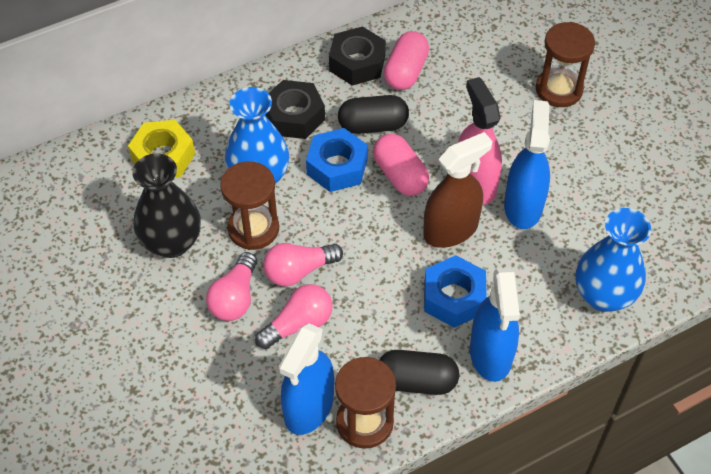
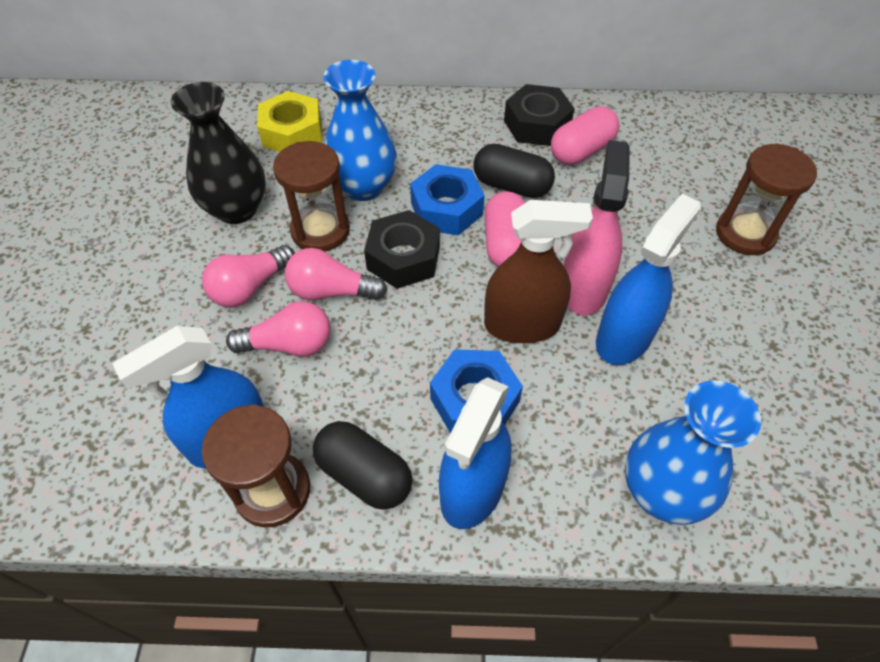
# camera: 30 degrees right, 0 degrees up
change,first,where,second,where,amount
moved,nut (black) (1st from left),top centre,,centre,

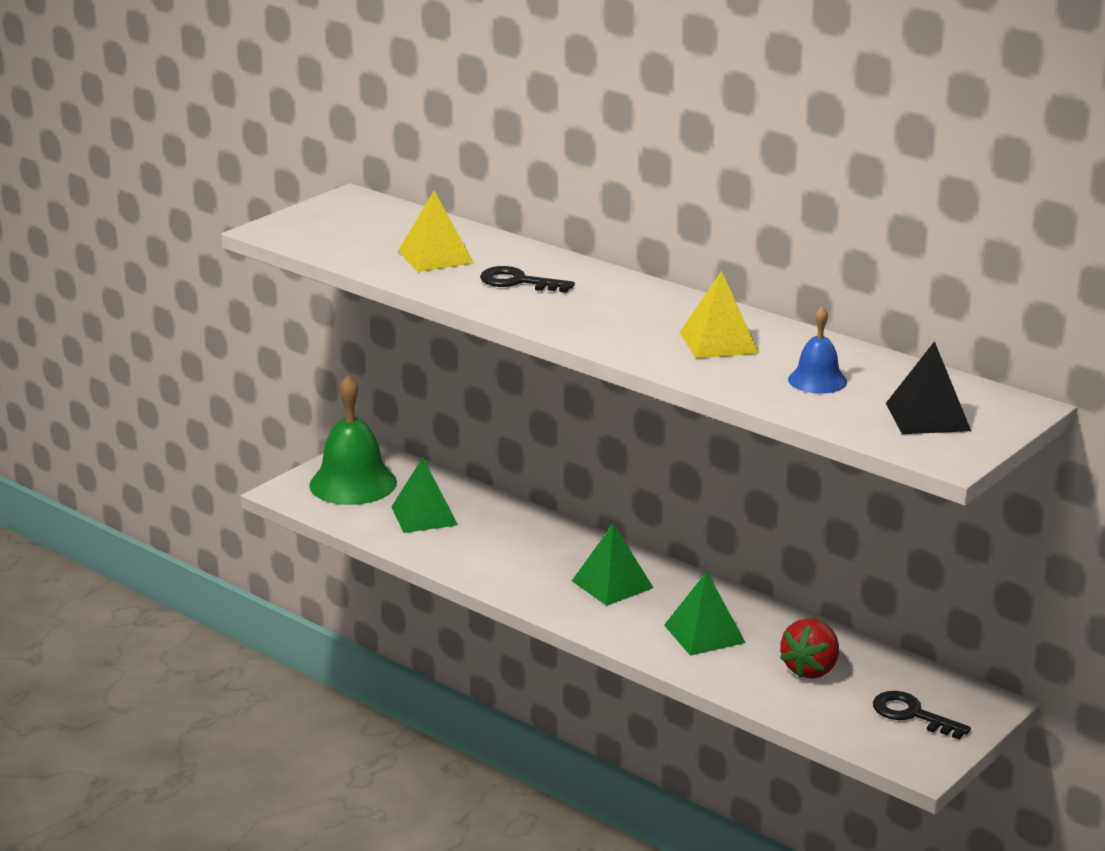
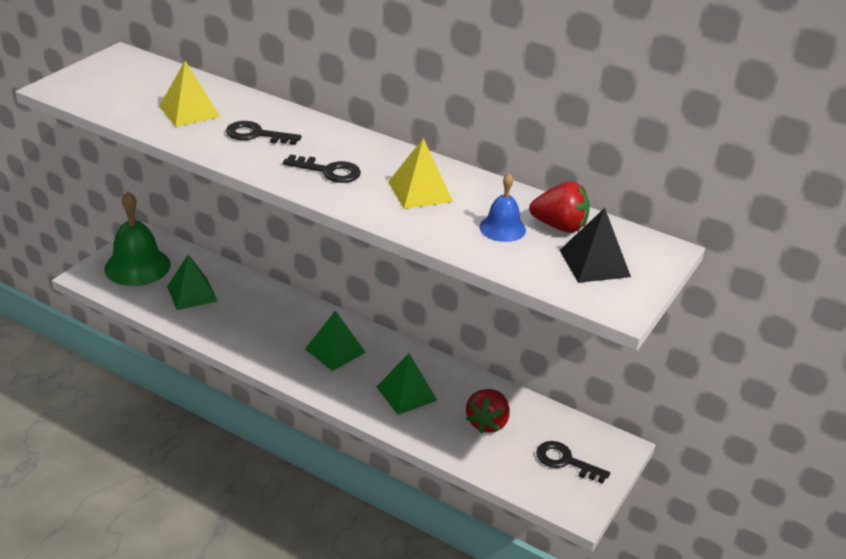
# camera: 10 degrees left, 10 degrees up
change,first,where,second,where,amount
added,,,key (black) (2nd from left),top centre,
added,,,strawberry (red) (2nd from left),centre,

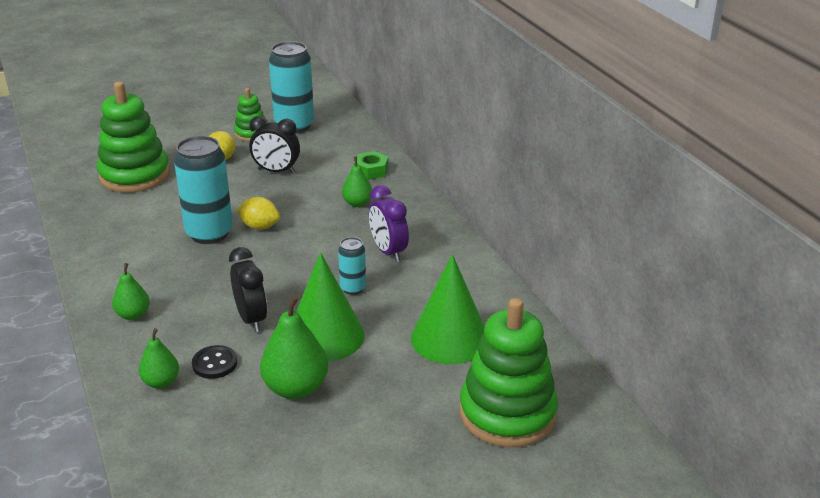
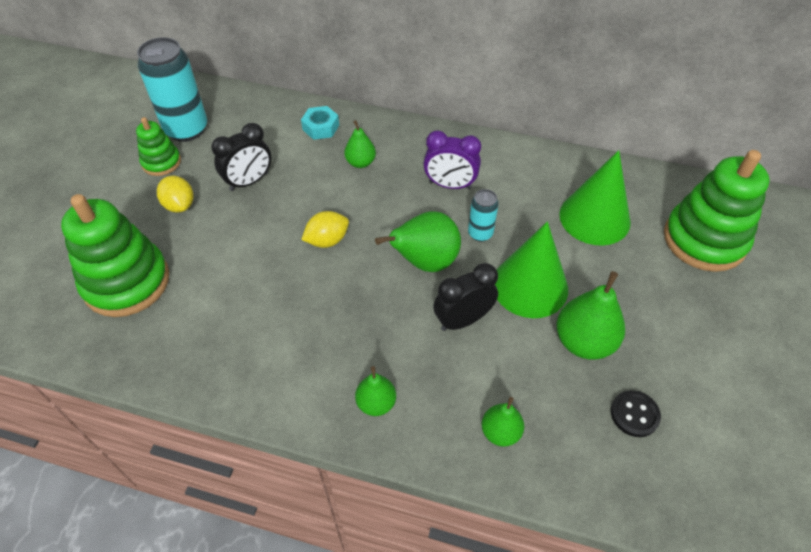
# camera: 50 degrees left, 20 degrees up
change,first,where,second,where,amount
removed,can (turquoise) (1st from left),middle left,,,
moved,button (black),bottom left,,bottom right,
turned,clock (black) (1st from left in the first image),middle left,clock (black) (2nd from left),centre,45 degrees counterclockwise
recoloured,nut (green),top centre,nut (turquoise),top centre,
added,,,pear (green) (3rd from left),centre,

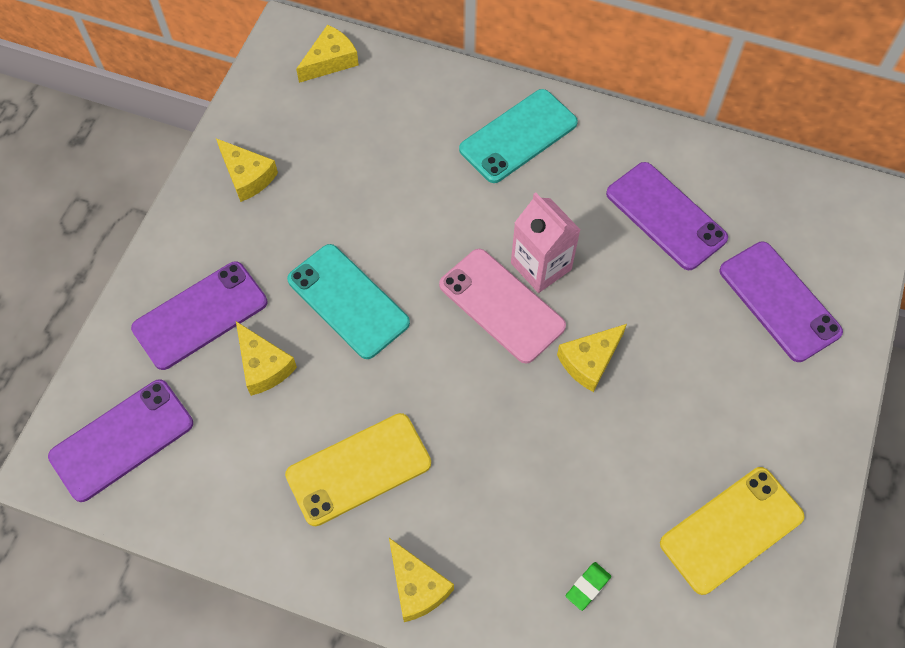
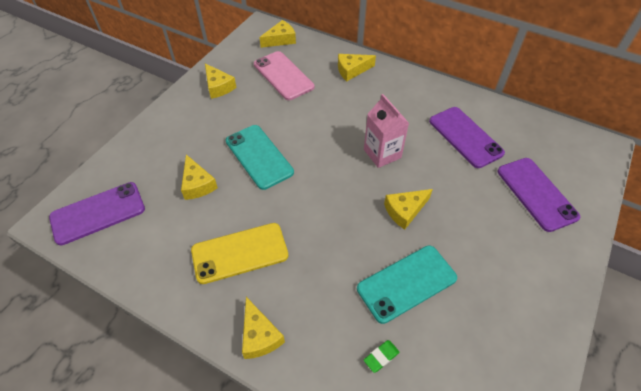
# camera: 10 degrees right, 10 degrees down
change,first,where,second,where,amount
removed,phone (purple) (2nd from left),middle left,,,
moved,phone (pink),centre,,top centre,
moved,phone (turquoise) (2nd from left),top centre,,bottom centre,
removed,phone (yellow) (2nd from left),bottom right,,,
added,,,cheese (yellow) (5th from left),top centre,

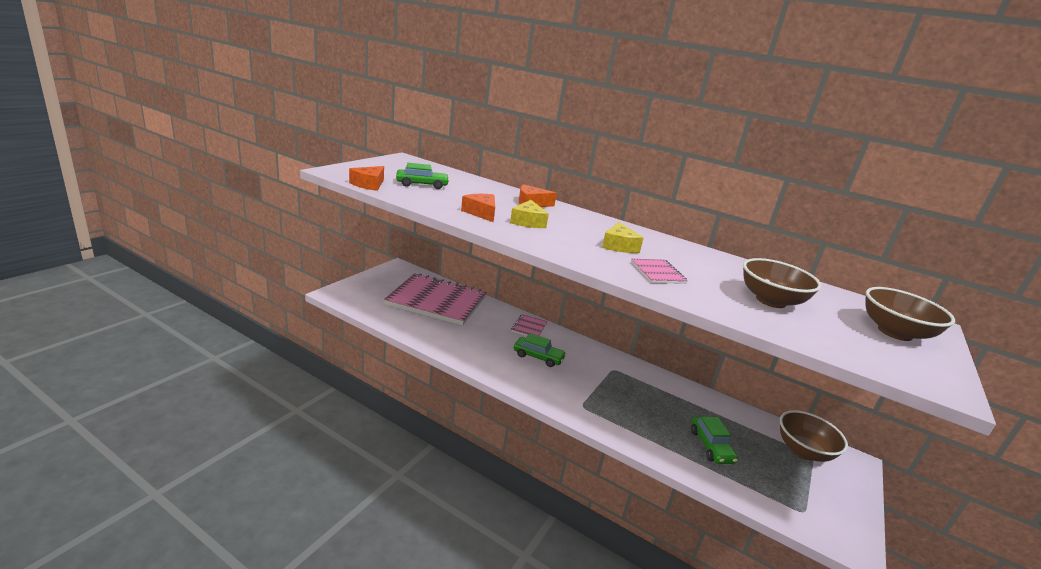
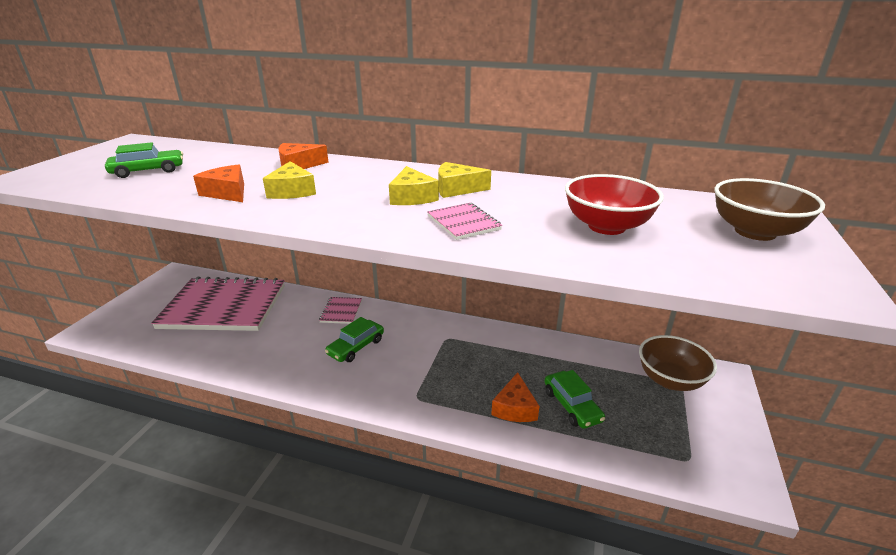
# camera: 10 degrees left, 5 degrees up
change,first,where,second,where,amount
moved,cheese (orange) (1st from left in the first image),top centre,cheese (orange) (3rd from left),bottom centre,
turned,car (green) (2nd from left),centre,,centre,120 degrees clockwise
recoloured,bowl (brown) (1st from left),middle right,bowl (red),middle right,
added,,,cheese (yellow) (3rd from left),top centre,

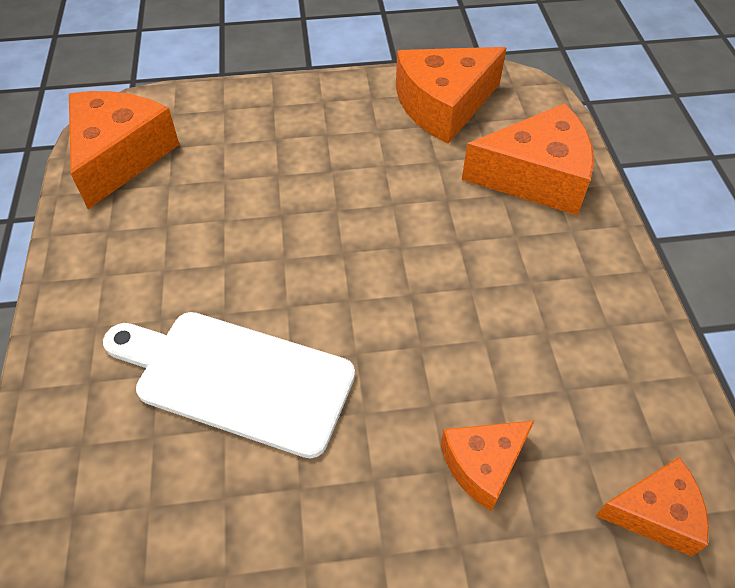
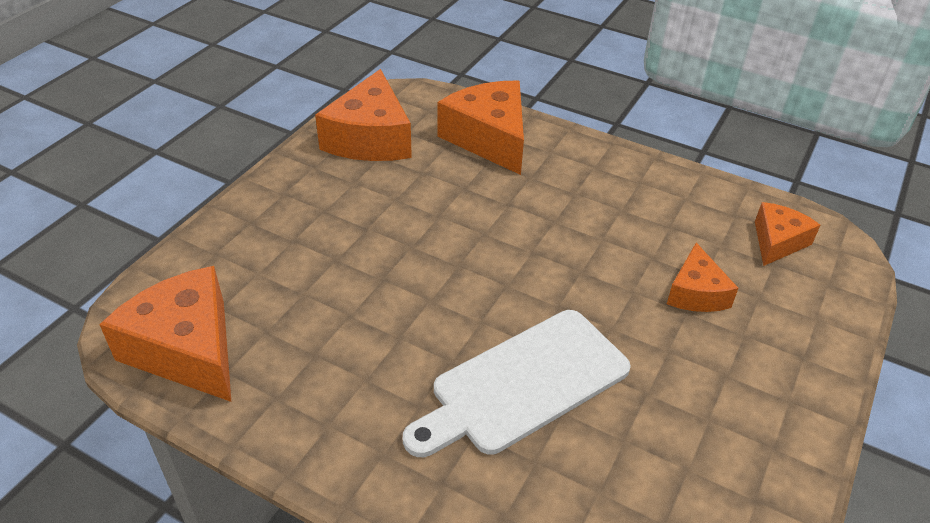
# camera: 55 degrees left, 10 degrees down
change,first,where,second,where,amount
turned,cheese (orange) (4th from left in the first image),top right,cheese (orange) (3rd from left),top centre,60 degrees counterclockwise

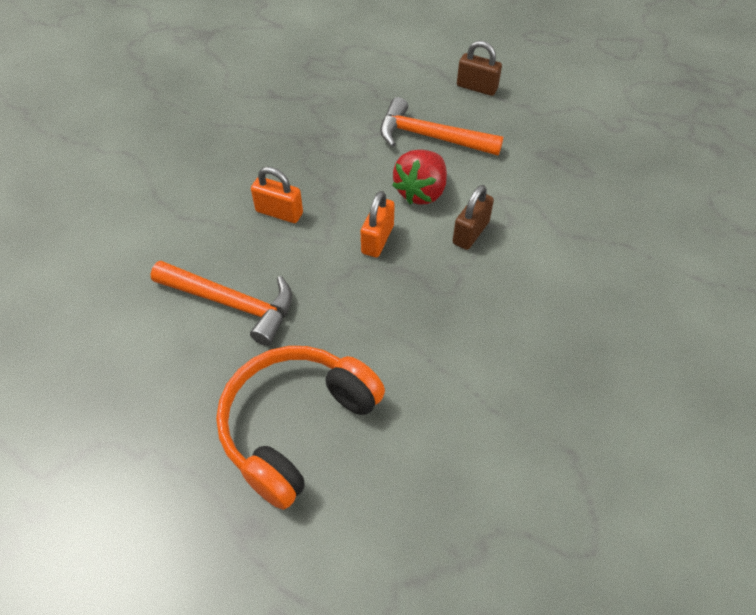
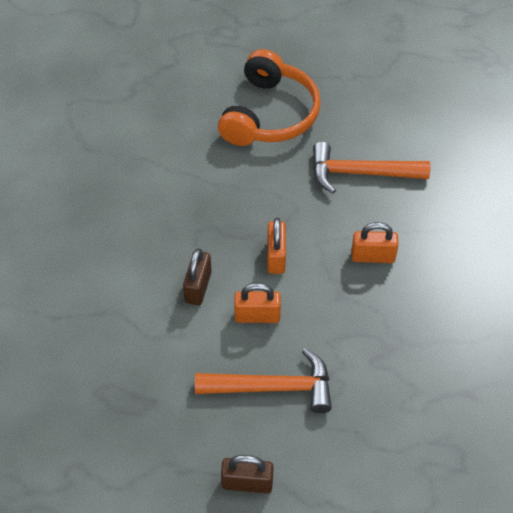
# camera: 160 degrees right, 0 degrees up
change,first,where,second,where,amount
replaced,strawberry (red),top centre,padlock (orange) (1st from left),centre,

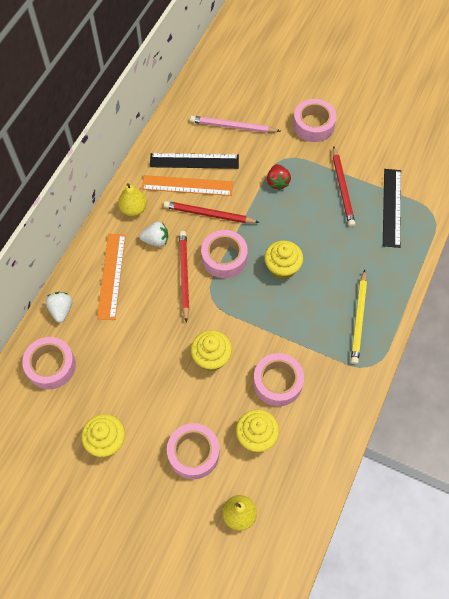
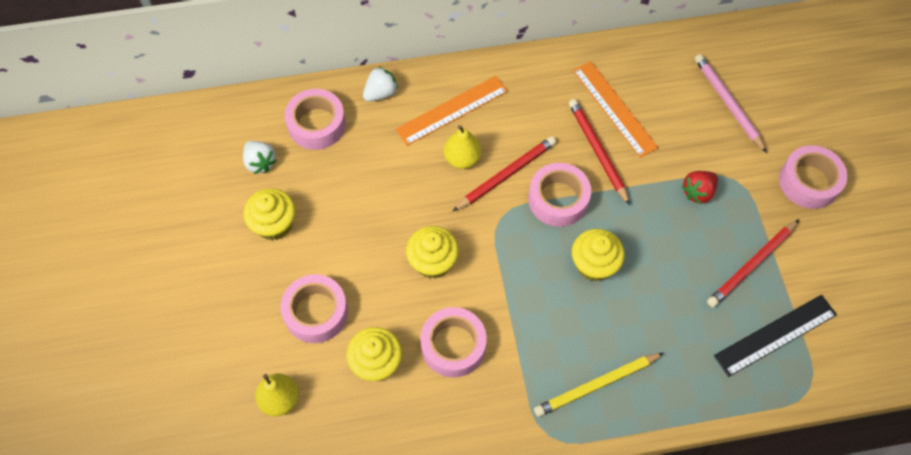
# camera: 55 degrees right, 0 degrees up
change,first,where,second,where,amount
moved,pear (yellow) (1st from left in the first image),top left,pear (yellow) (2nd from left),top centre,
moved,strawberry (white) (2nd from left in the first image),centre,strawberry (white) (1st from left),middle left,
removed,ruler (black) (1st from left),top centre,,,

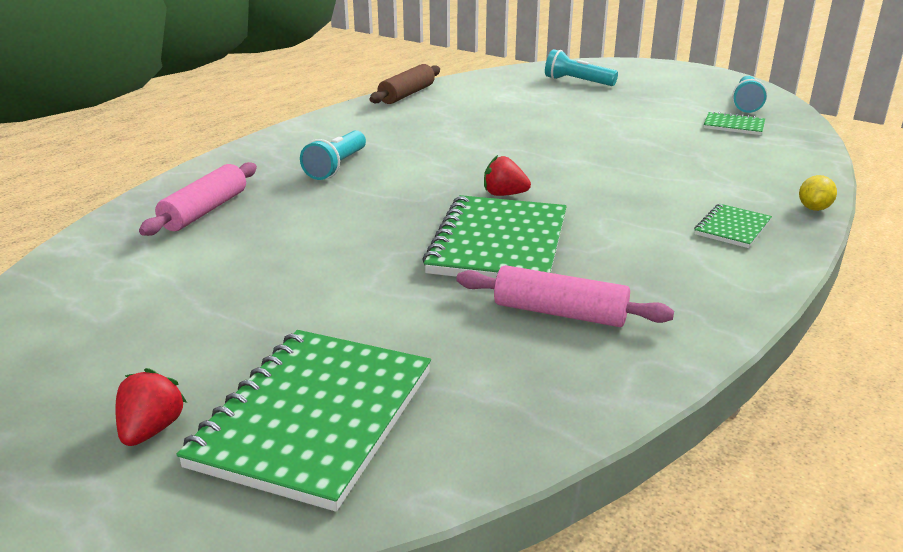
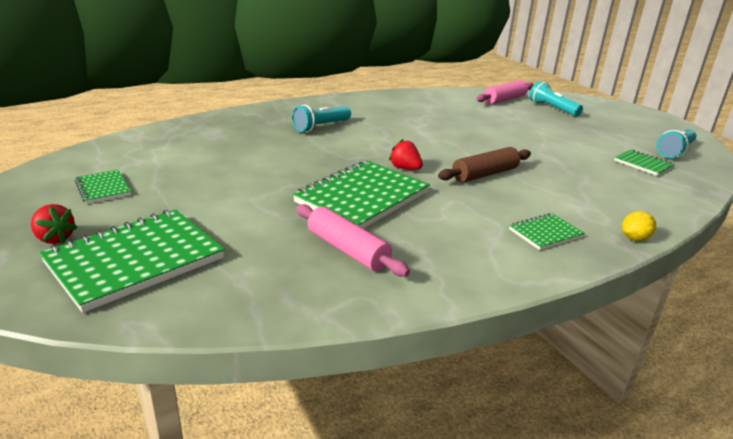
# camera: 25 degrees right, 0 degrees up
change,first,where,second,where,amount
turned,strawberry (red) (1st from left),bottom left,,middle left,90 degrees clockwise
moved,rolling pin (pink) (1st from left in the first image),middle left,rolling pin (pink) (2nd from left),top right,
moved,rolling pin (brown),top centre,,centre,
added,,,notebook (green) (1st from left),middle left,

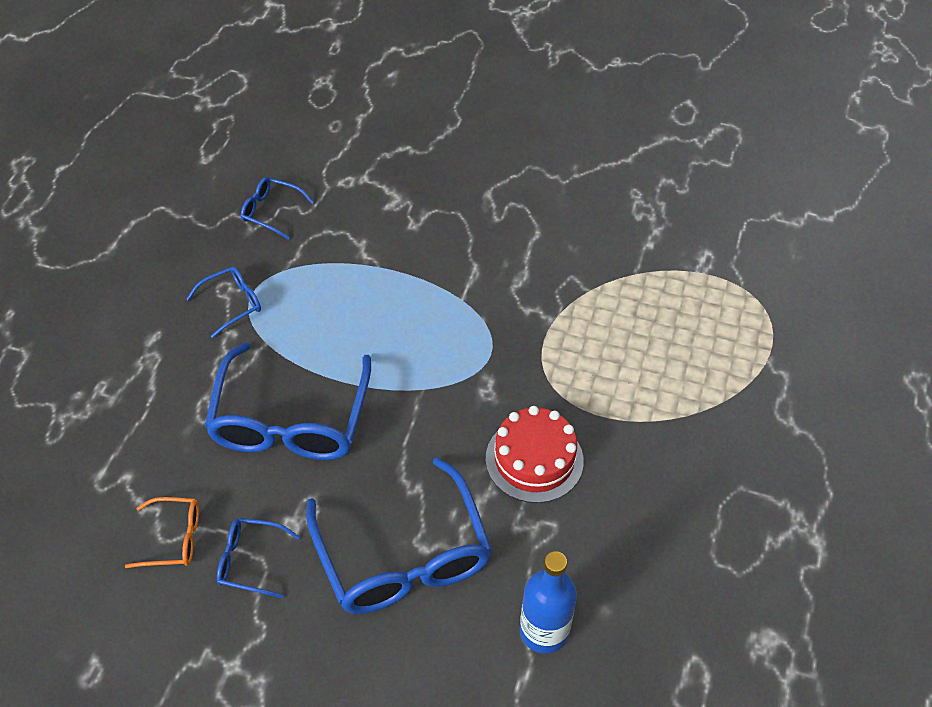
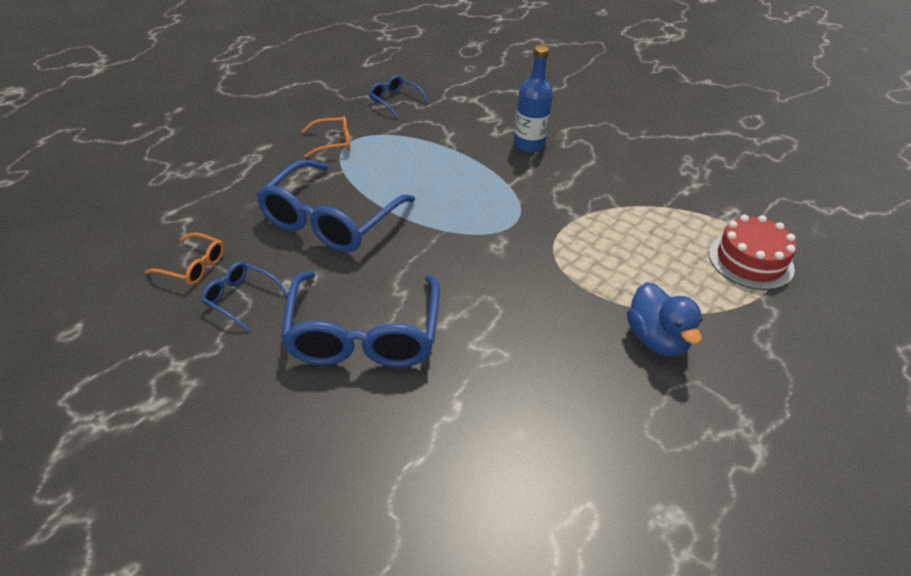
# camera: 20 degrees right, 10 degrees down
change,first,where,second,where,amount
recoloured,glasses (blue) (1st from left),middle left,glasses (orange) (2nd from left),top centre,
moved,cake (red),centre,,middle right,
moved,bottle (blue),bottom centre,,top centre,
added,,,duck (blue),middle right,

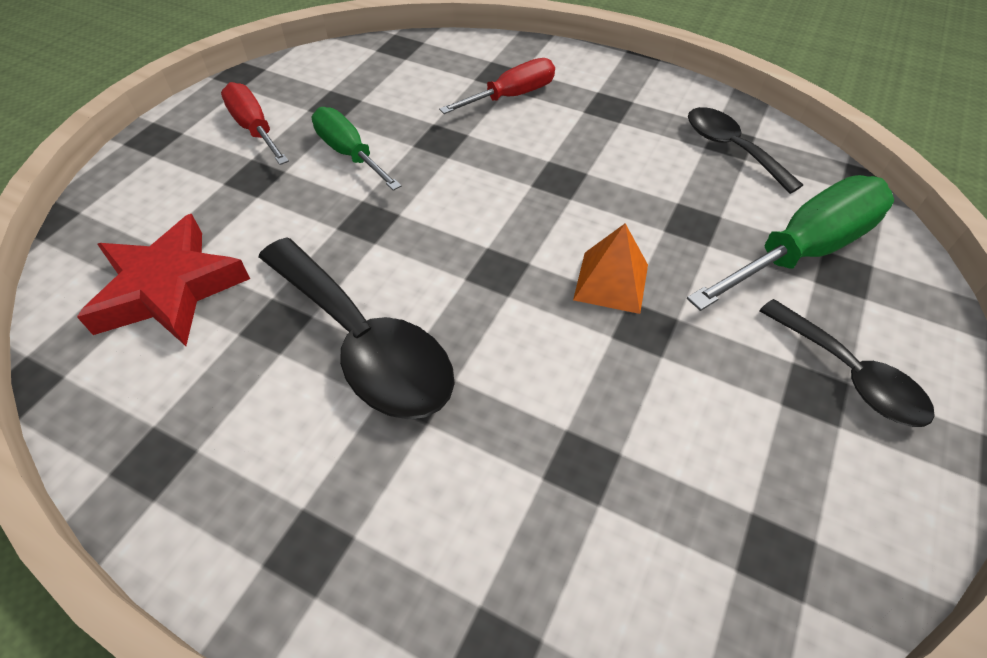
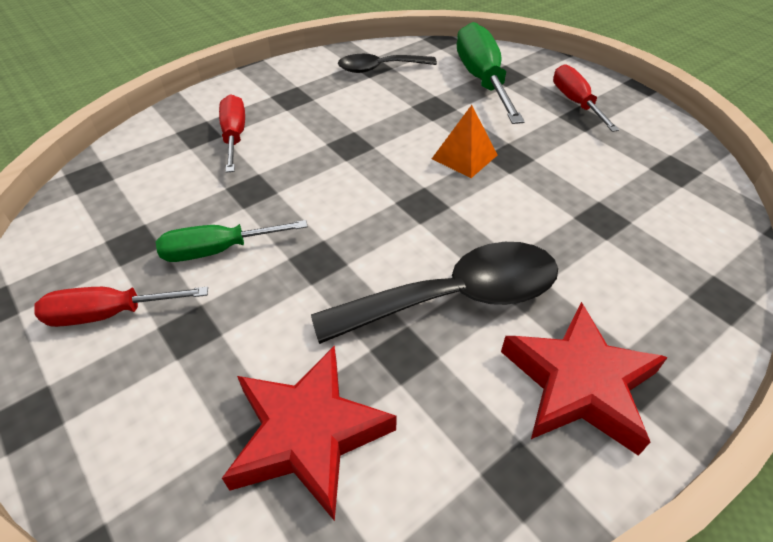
# camera: 65 degrees left, 5 degrees down
change,first,where,second,where,amount
replaced,spoon (black) (3rd from left),middle right,screwdriver (red) (3rd from left),top right,
added,,,star (red) (2nd from left),bottom right,

